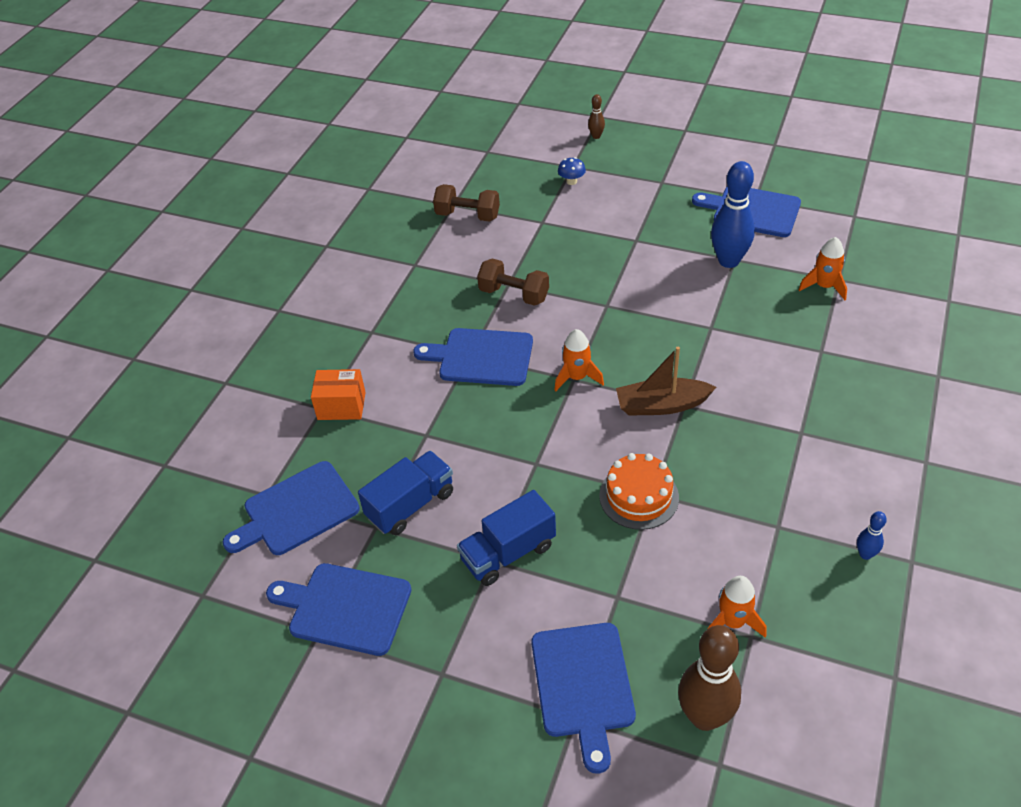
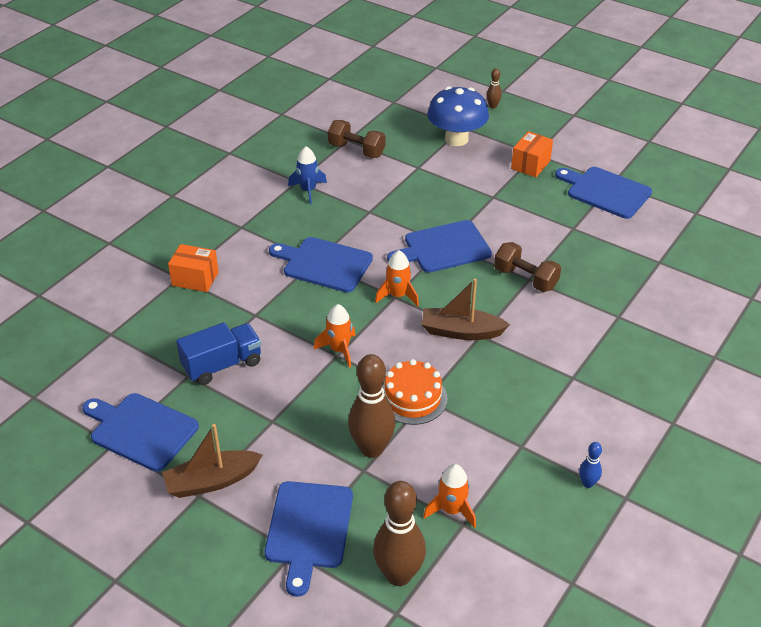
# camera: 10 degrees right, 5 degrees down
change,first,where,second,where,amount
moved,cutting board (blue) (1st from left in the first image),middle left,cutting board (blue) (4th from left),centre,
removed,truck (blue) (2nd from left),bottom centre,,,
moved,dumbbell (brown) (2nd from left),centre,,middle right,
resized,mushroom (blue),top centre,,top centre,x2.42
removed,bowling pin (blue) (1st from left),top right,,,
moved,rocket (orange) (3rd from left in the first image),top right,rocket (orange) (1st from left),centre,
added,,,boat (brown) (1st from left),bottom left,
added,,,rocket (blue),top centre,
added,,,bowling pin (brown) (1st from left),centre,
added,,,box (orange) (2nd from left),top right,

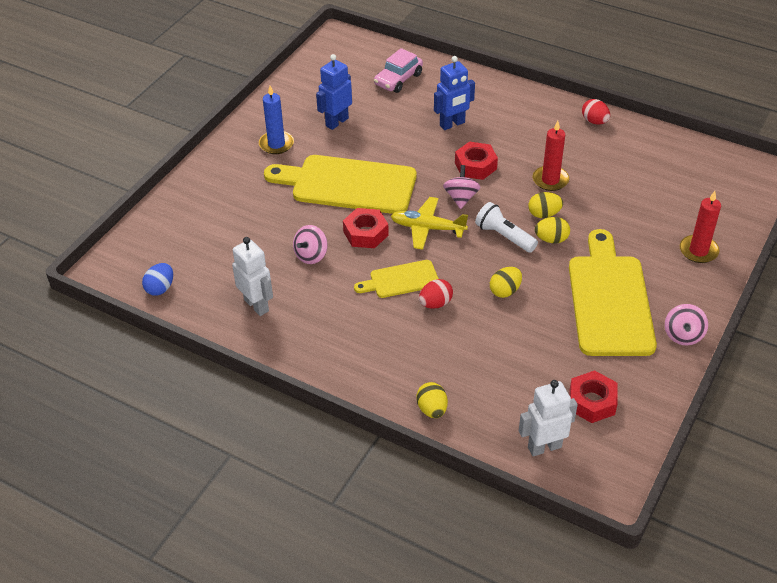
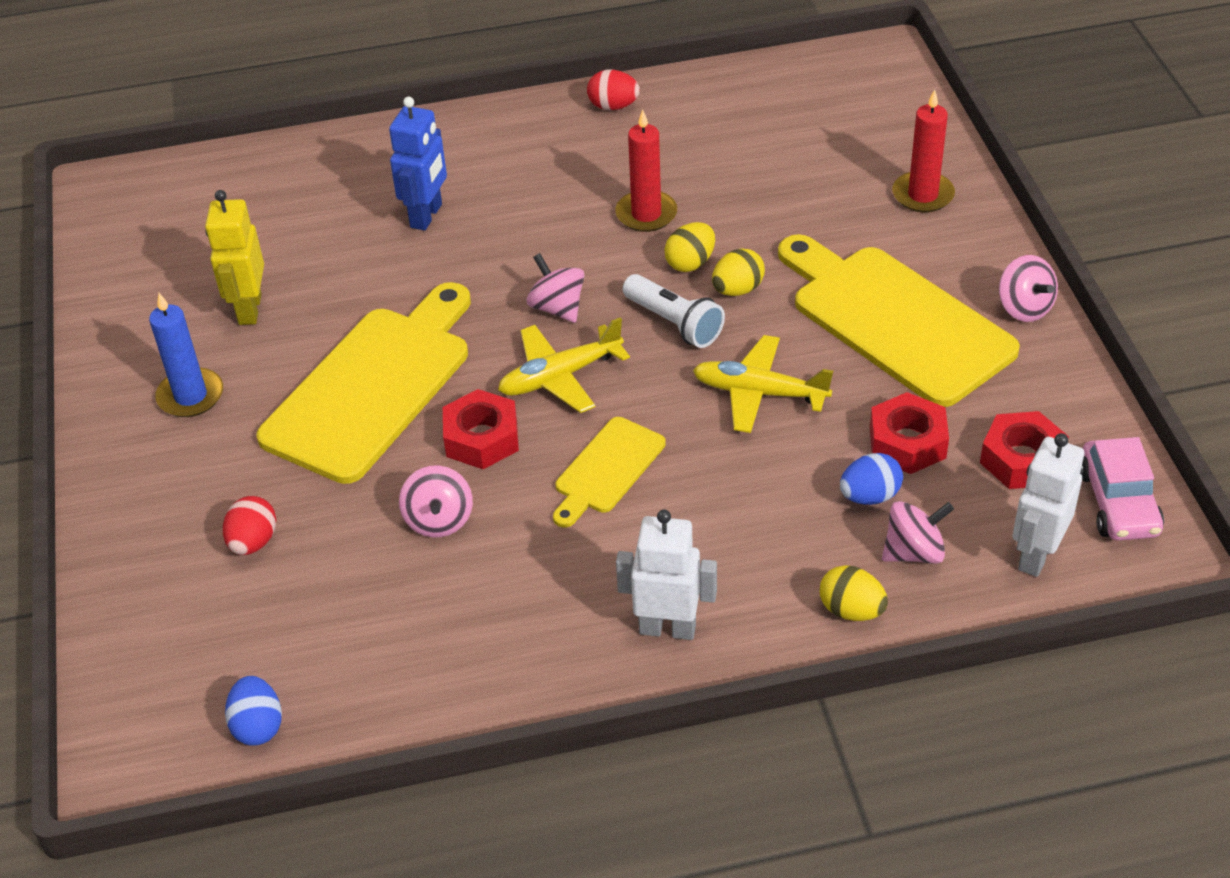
# camera: 40 degrees left, 0 degrees up
change,first,where,second,where,amount
moved,robot (white) (1st from left),middle left,,centre,
turned,cutting board (yellow) (1st from left),top centre,,middle left,150 degrees clockwise
recoloured,robot (blue) (1st from left),top centre,robot (yellow),top left,
moved,car (pink),top centre,,middle right,
moved,egg (red) (1st from left),centre,,middle left,
moved,nut (red) (2nd from left),top centre,,middle right,
turned,flashlight (white),centre,,centre,135 degrees counterclockwise
replaced,egg (yellow) (2nd from left),centre,plane (yellow) (2nd from left),centre,
added,,,egg (blue) (2nd from left),middle right,
added,,,spinning top (pink) (3rd from left),middle right,

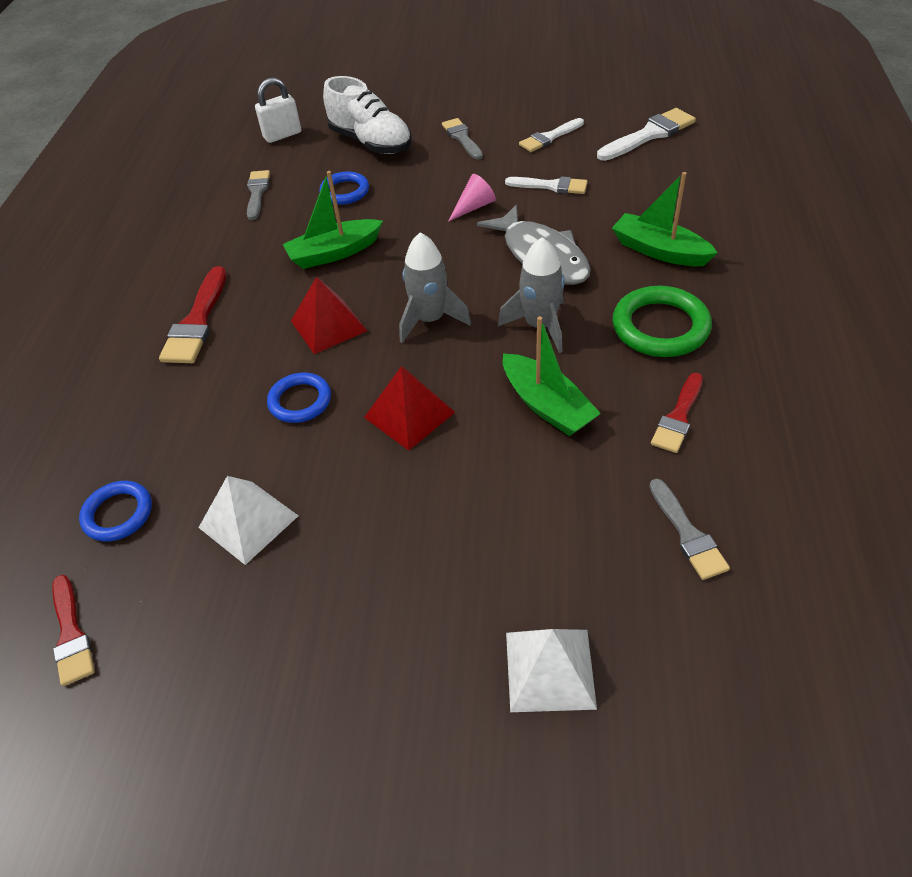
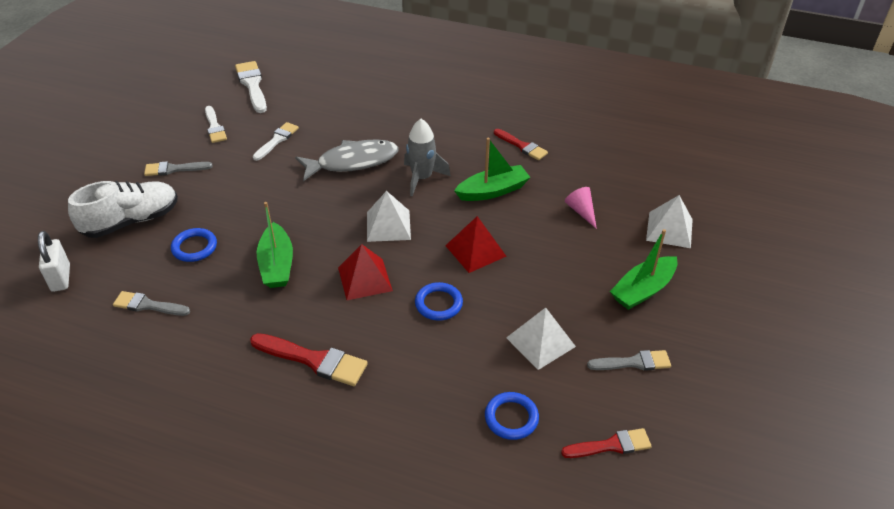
# camera: 80 degrees left, 5 degrees down
change,first,where,second,where,amount
replaced,rocket (grey) (1st from left),top centre,pyramid (white) (1st from left),centre,
moved,cone (pink),top centre,,centre,
moved,boat (green) (3rd from left),top right,,middle right,
removed,ring (green),middle right,,,
moved,brush (grey) (3rd from left),middle right,,bottom right,

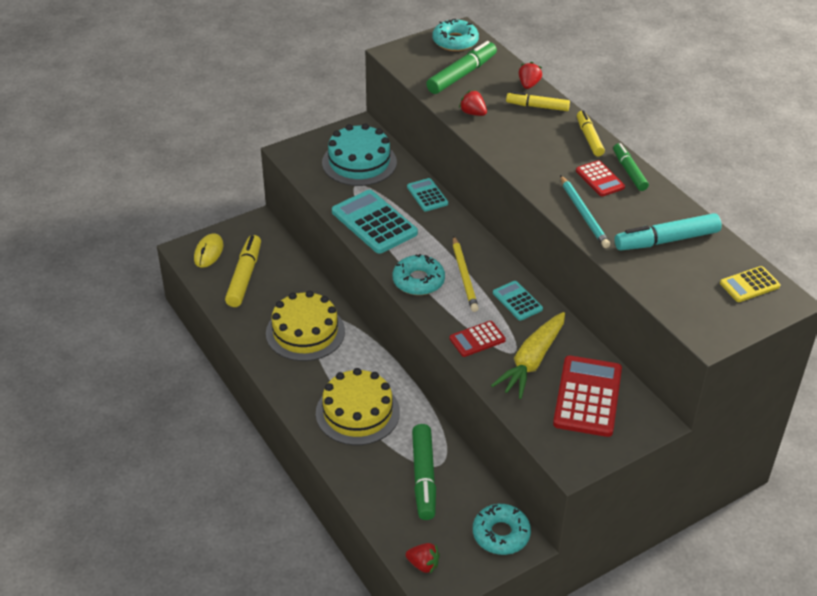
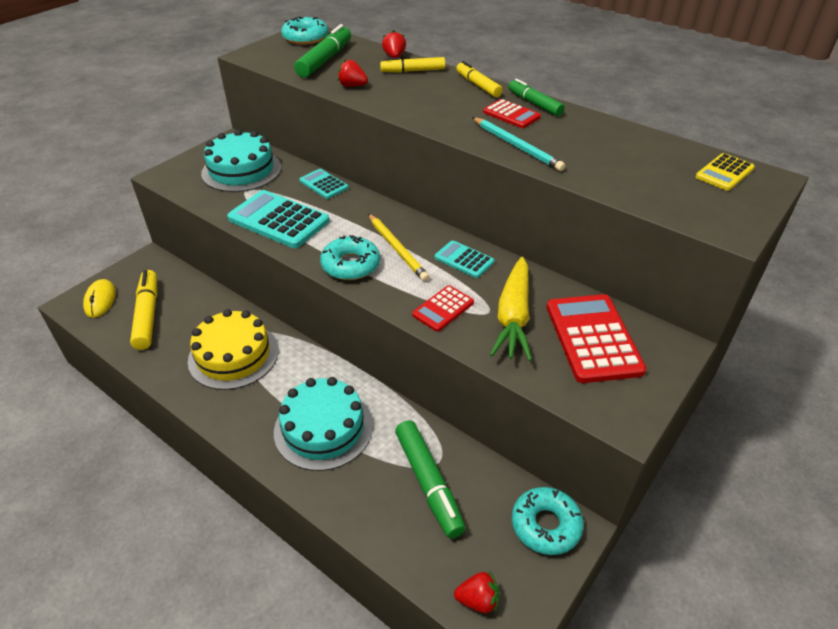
# camera: 20 degrees left, 0 degrees up
change,first,where,second,where,amount
recoloured,cake (yellow) (2nd from left),bottom centre,cake (turquoise) (2nd from left),bottom centre,
removed,marker (turquoise),middle right,,,

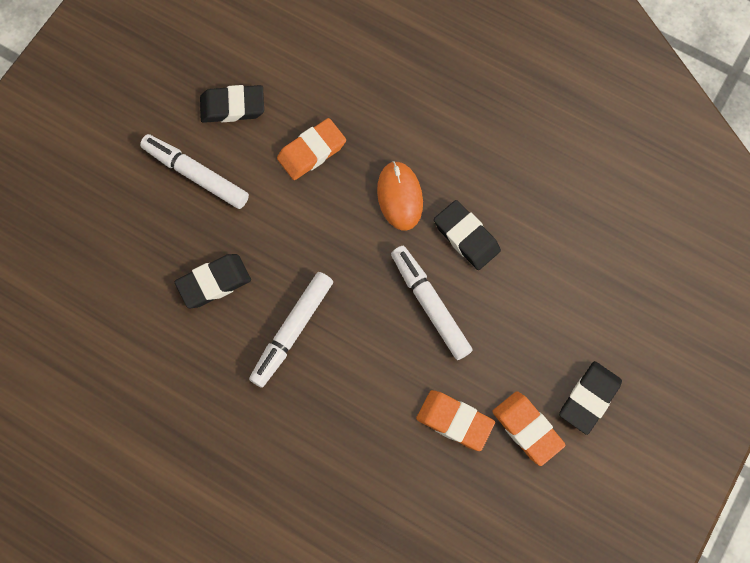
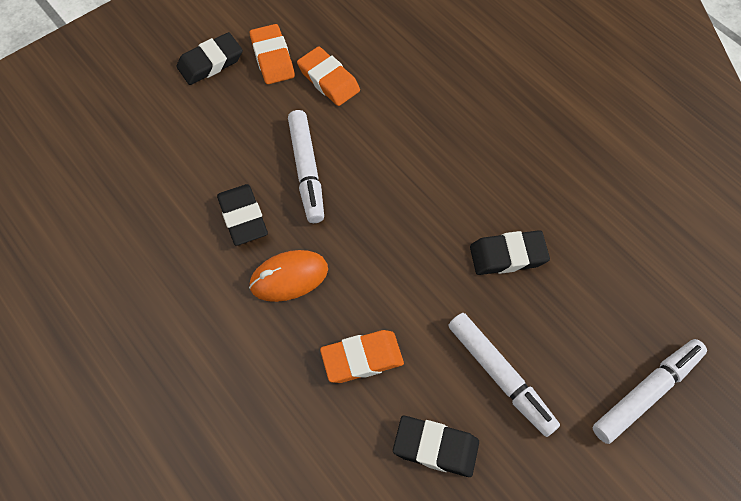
# camera: 160 degrees left, 10 degrees down
change,first,where,second,where,amount
moved,marker (white) (2nd from left in the first image),centre,marker (white) (3rd from left),bottom right,
turned,mouse (orange),centre,,centre,60 degrees clockwise

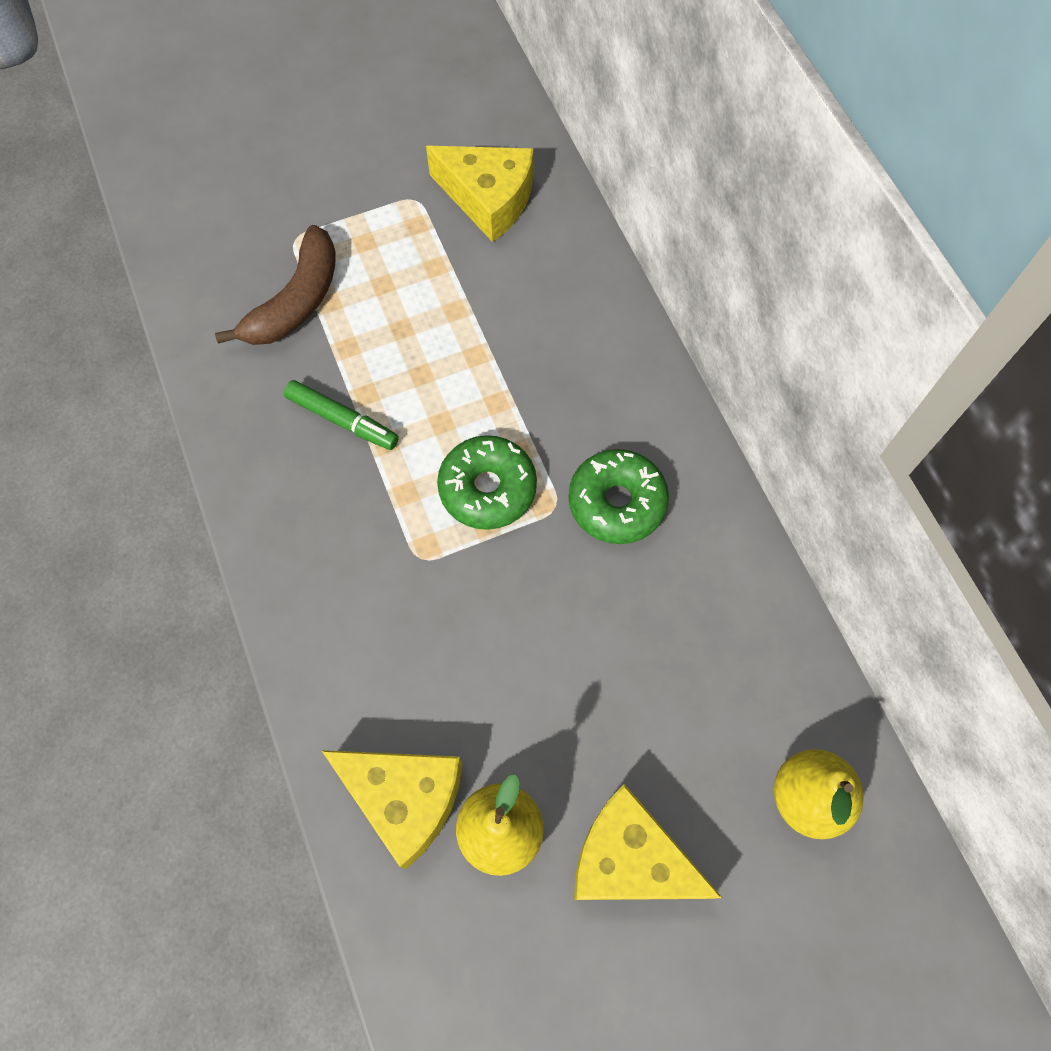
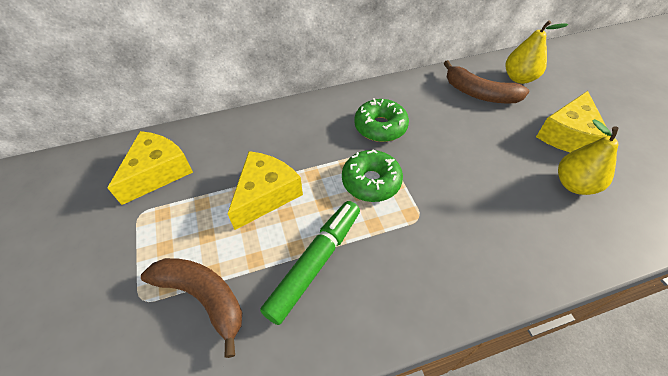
# camera: 85 degrees left, 15 degrees down
change,first,where,second,where,amount
resized,marker (green),middle left,,bottom centre,x1.55
moved,cheese (yellow) (1st from left in the first image),bottom centre,cheese (yellow) (2nd from left),centre,
added,,,banana (brown) (2nd from left),top right,

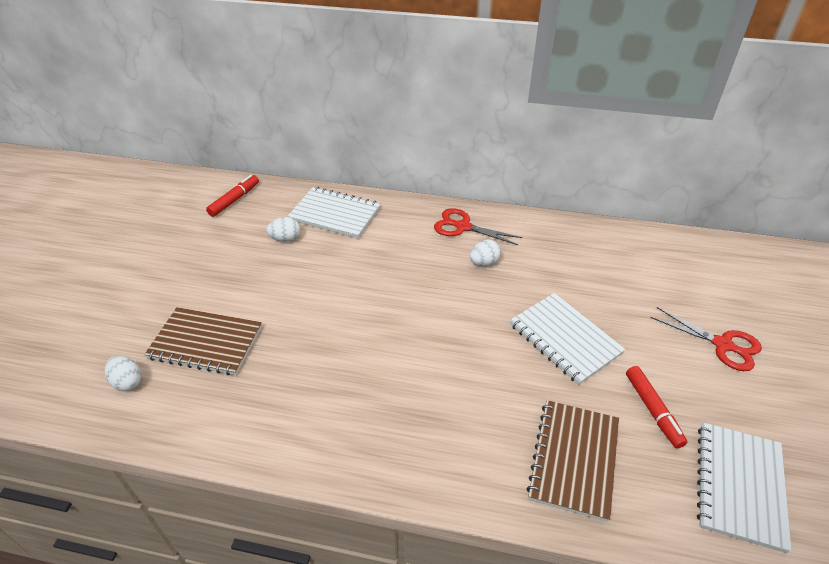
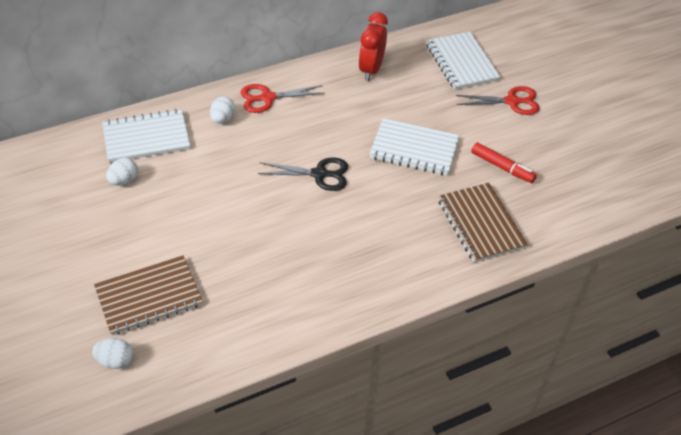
# camera: 40 degrees left, 5 degrees up
change,first,where,second,where,amount
removed,marker (red) (1st from left),middle left,,,
moved,egg (white) (3rd from left),centre,,top left,
moved,notebook (white) (3rd from left),bottom right,,top right,
added,,,scissors (black),centre,
added,,,clock (red),top centre,

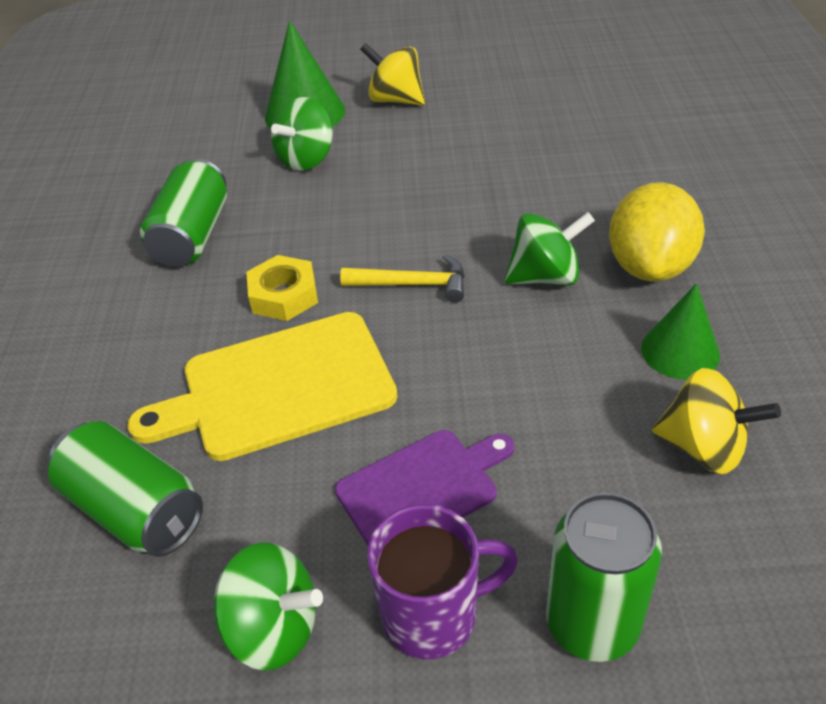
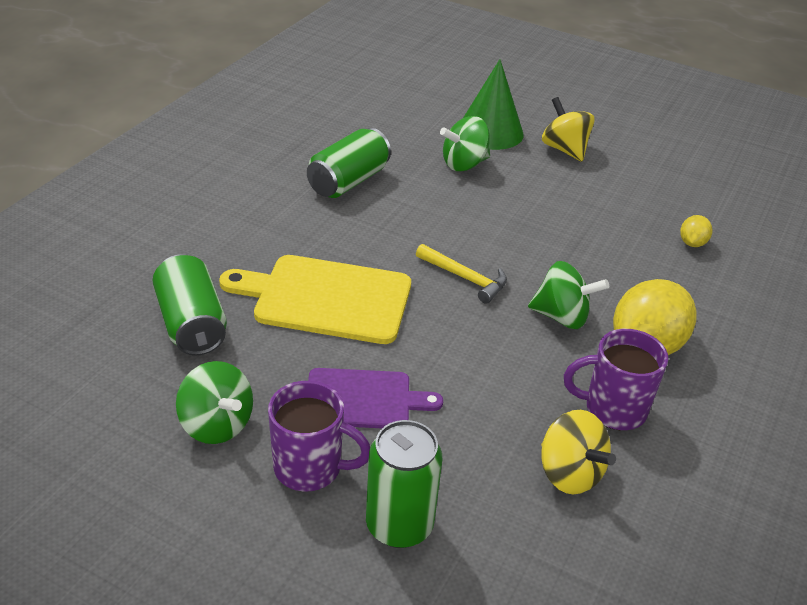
# camera: 25 degrees right, 5 degrees down
change,first,where,second,where,amount
removed,nut (yellow),centre,,,
replaced,cone (green) (2nd from left),middle right,mug (purple) (2nd from left),middle right,
added,,,lemon (yellow) (2nd from left),middle right,

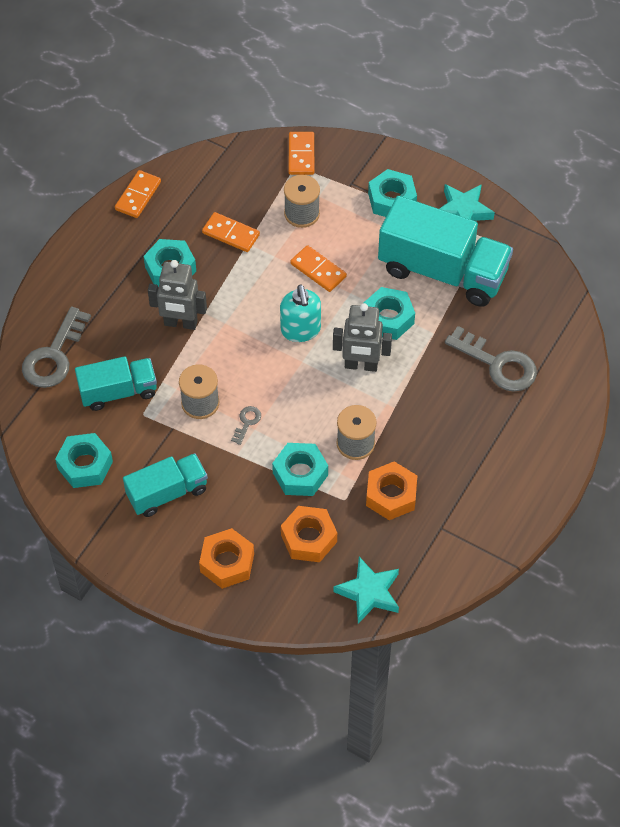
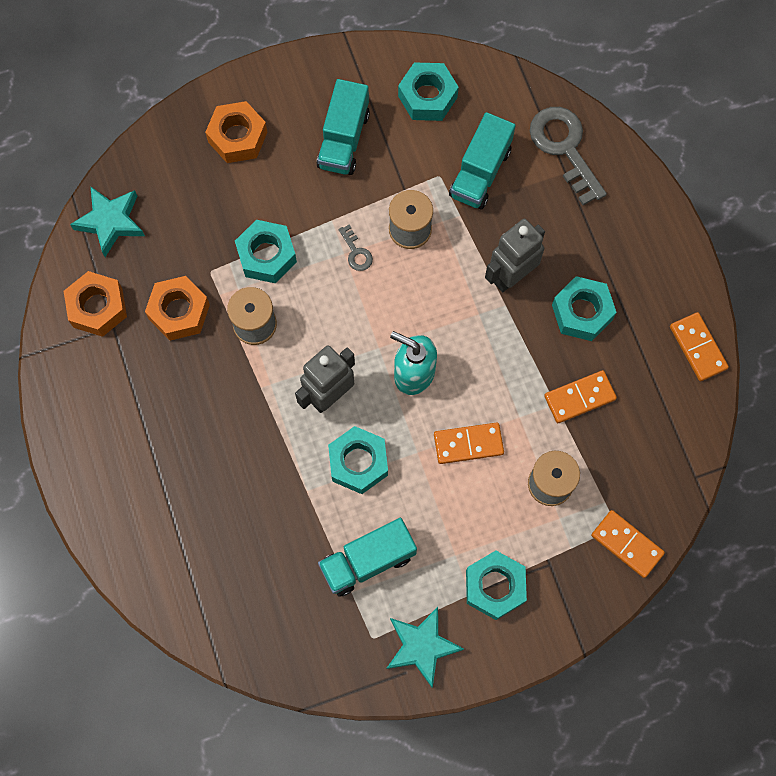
# camera: 130 degrees right, 15 degrees up
change,first,where,second,where,amount
moved,nut (orange) (2nd from left in the first image),centre,nut (orange) (1st from left),middle left,
resized,truck (turquoise) (3rd from left in the first image),top right,truck (turquoise) (2nd from left),bottom centre,x0.58
removed,key (grey) (3rd from left),middle right,,,

